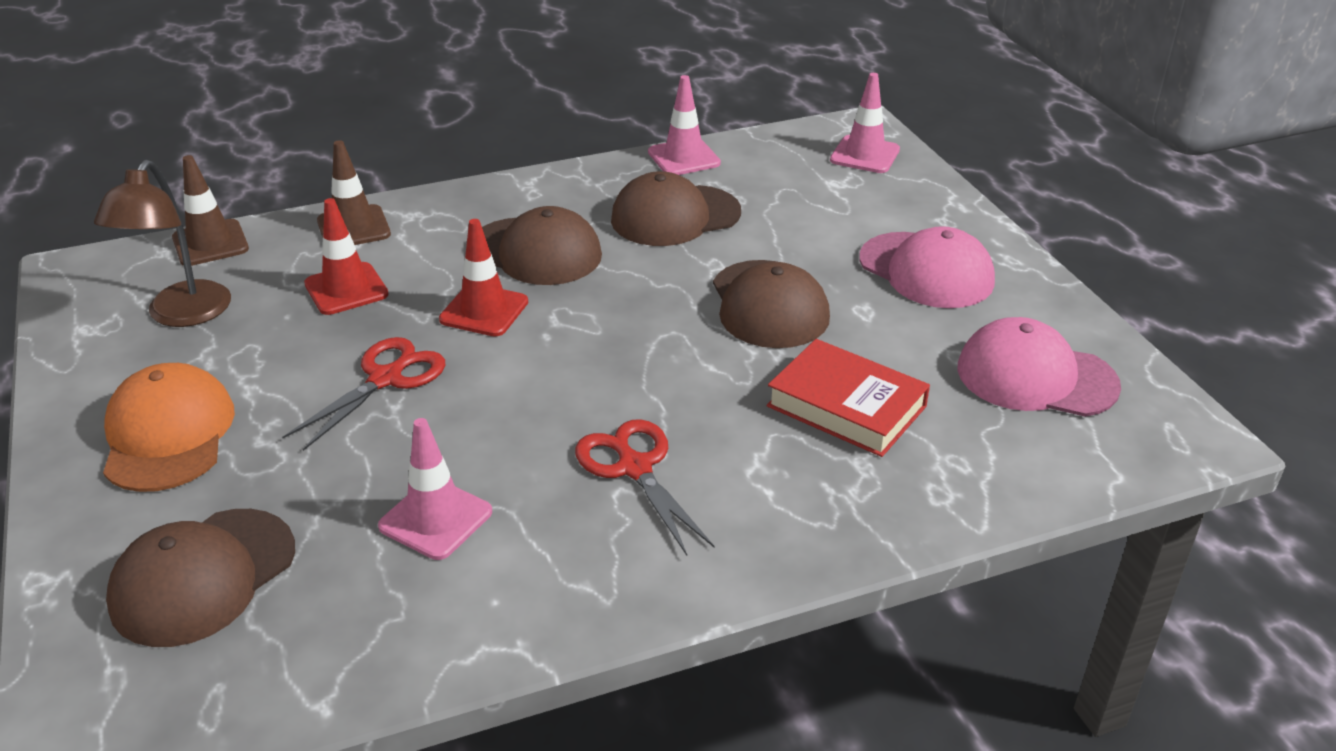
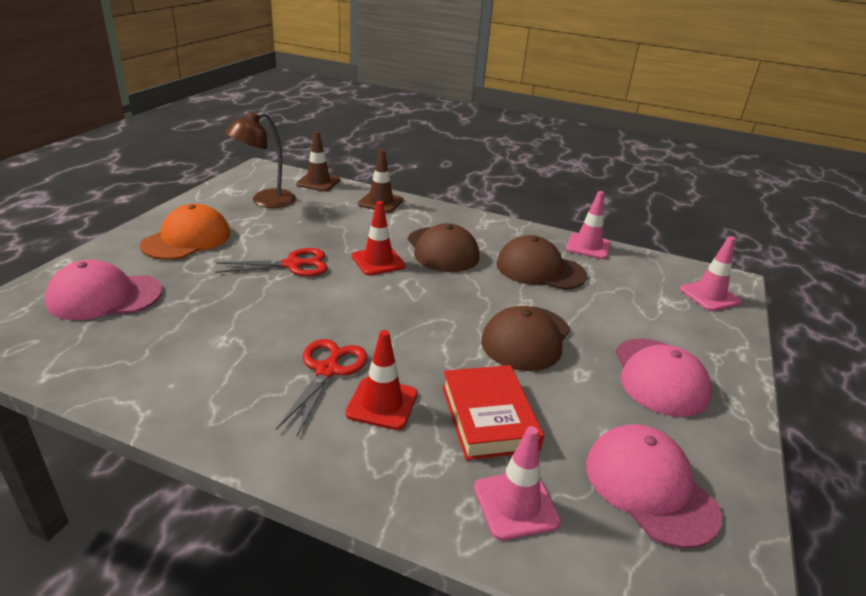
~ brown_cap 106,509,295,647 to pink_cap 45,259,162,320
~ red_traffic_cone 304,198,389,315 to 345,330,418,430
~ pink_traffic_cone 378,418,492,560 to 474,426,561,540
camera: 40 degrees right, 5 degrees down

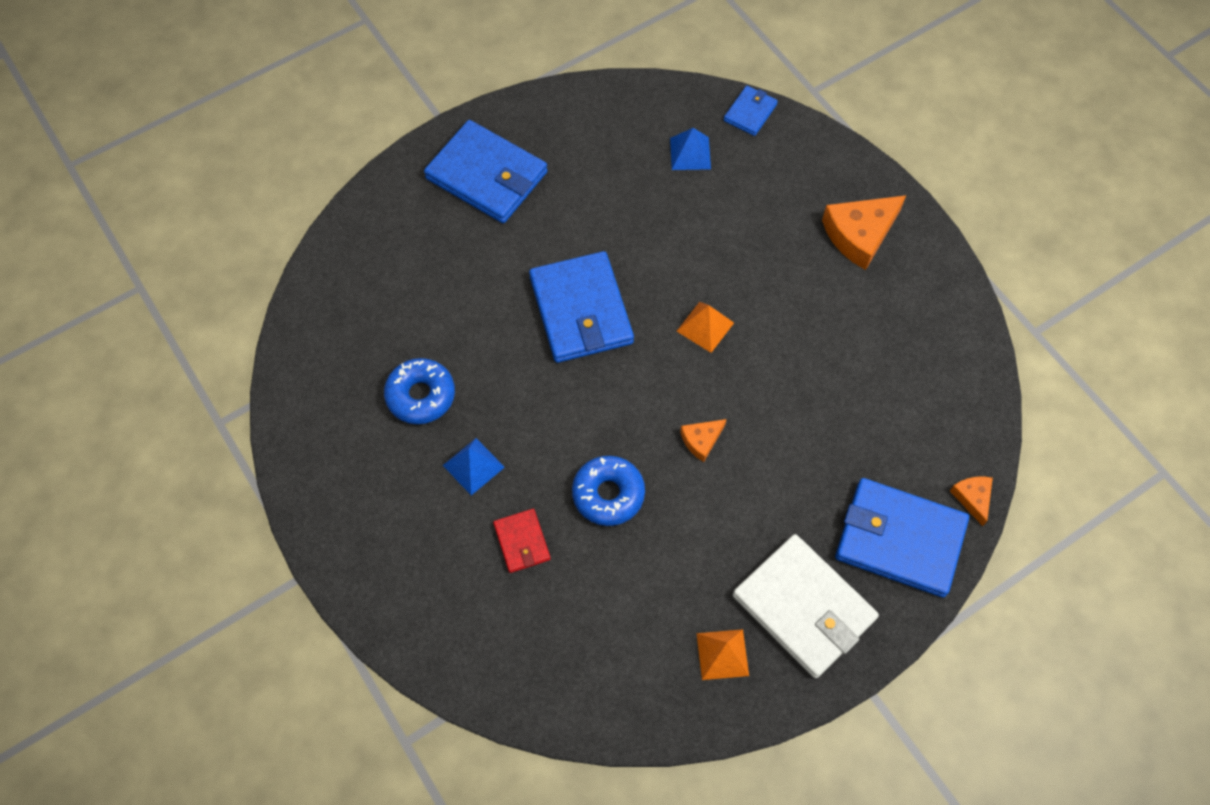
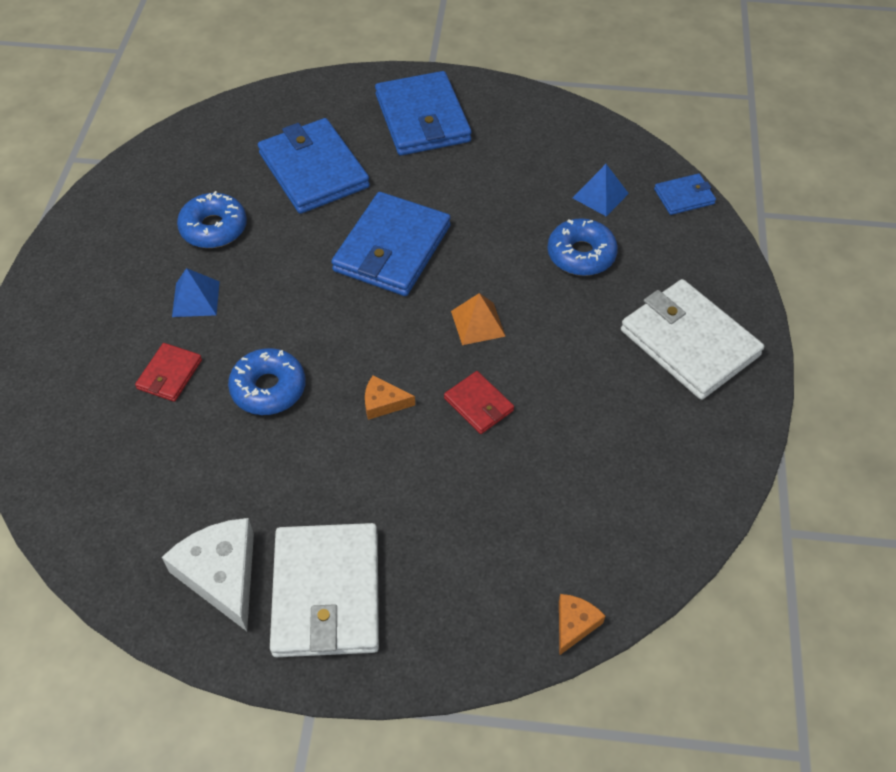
~ orange_pyramid 696,629,749,680 to white_cheese 162,518,254,631
~ orange_cheese 822,195,906,270 to white_wallet 621,279,764,400
~ blue_wallet 835,478,969,597 to 258,118,370,214
+ red_wallet 444,371,514,434
+ blue_donut 547,218,618,276
camera: 40 degrees right, 10 degrees down

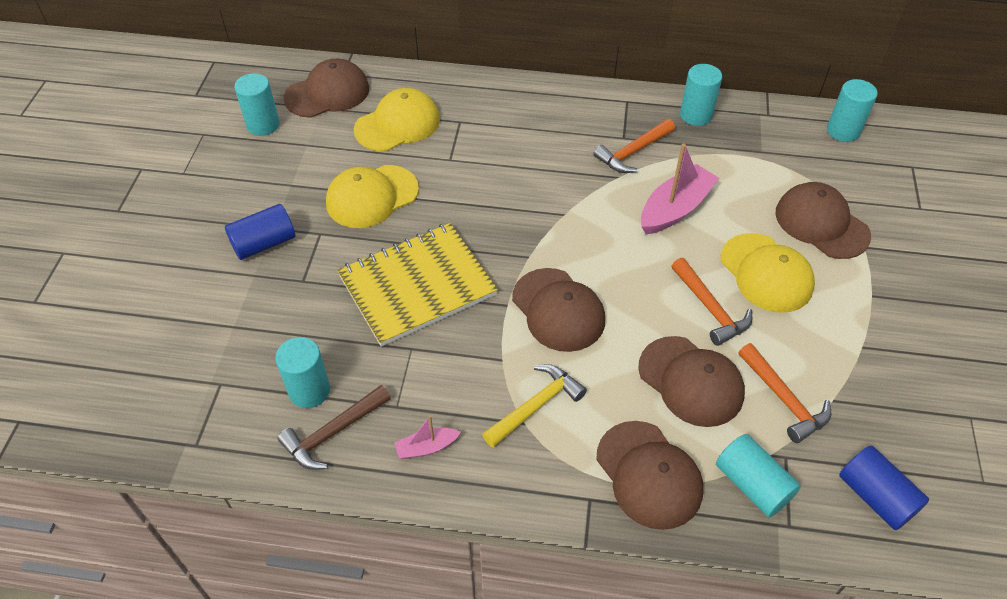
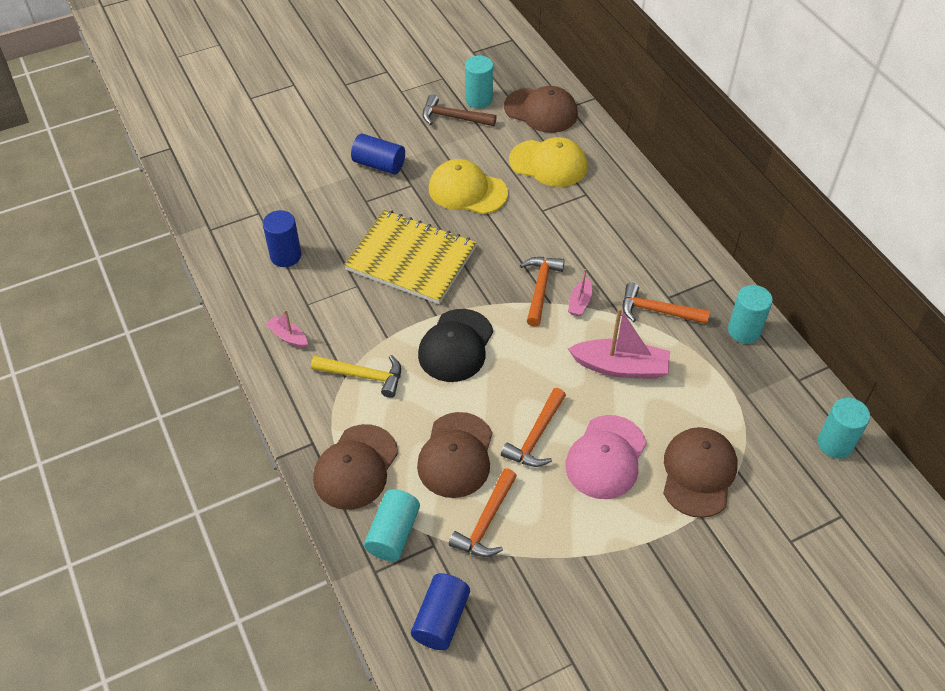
~ turquoise_cylinder 276,337,330,408 to blue_cylinder 263,210,301,267
~ brown_hammer 278,385,391,470 to 422,94,497,126
~ brown_cap 512,268,605,352 to black_cap 418,309,493,382
~ yellow_cap 721,233,815,313 to pink_cap 565,415,647,499
+ orange_hammer 520,257,565,327
+ pink_boat 568,269,592,316
camera: 55 degrees right, 0 degrees up

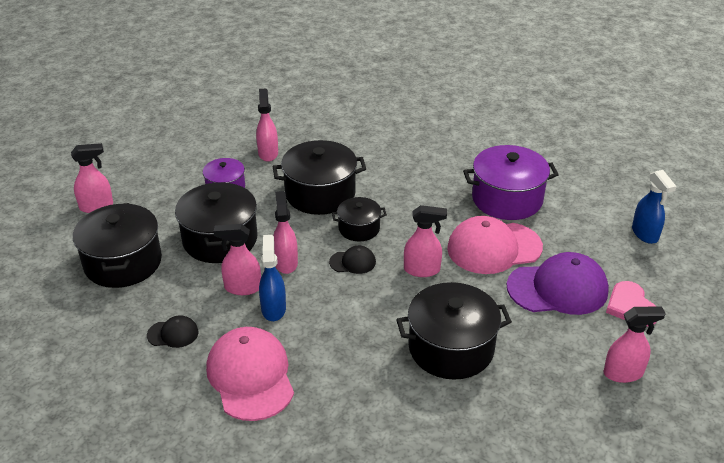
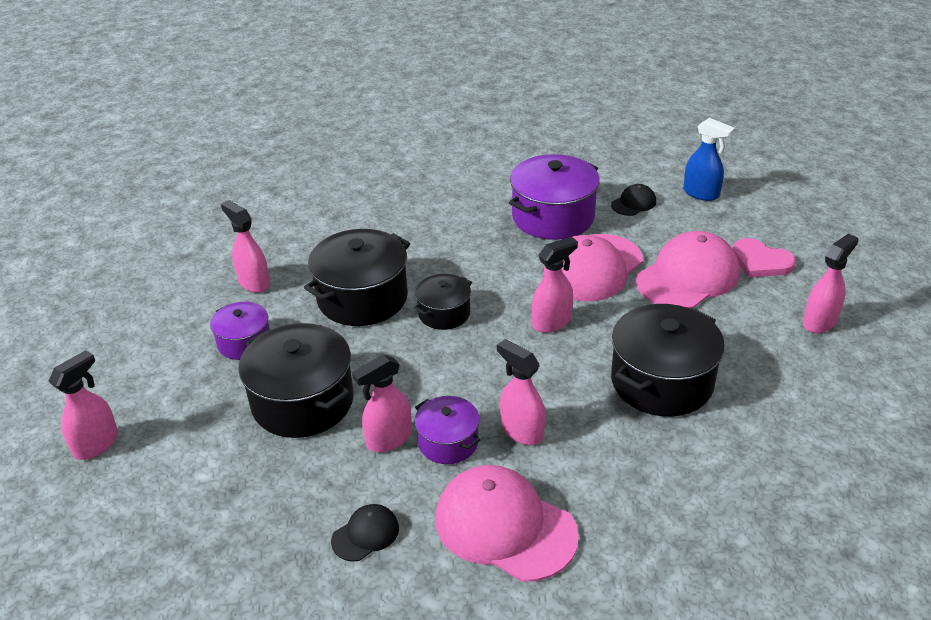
- black_pot 73,203,162,288
~ blue_spray_bottle 259,235,286,321 to purple_pot 415,396,480,464
~ pink_spray_bottle 273,191,298,274 to 497,339,545,445
~ black_cap 329,246,376,274 to 611,184,656,216
~ purple_cap 507,252,609,315 to pink_cap 636,231,740,309
camera: 35 degrees left, 0 degrees up

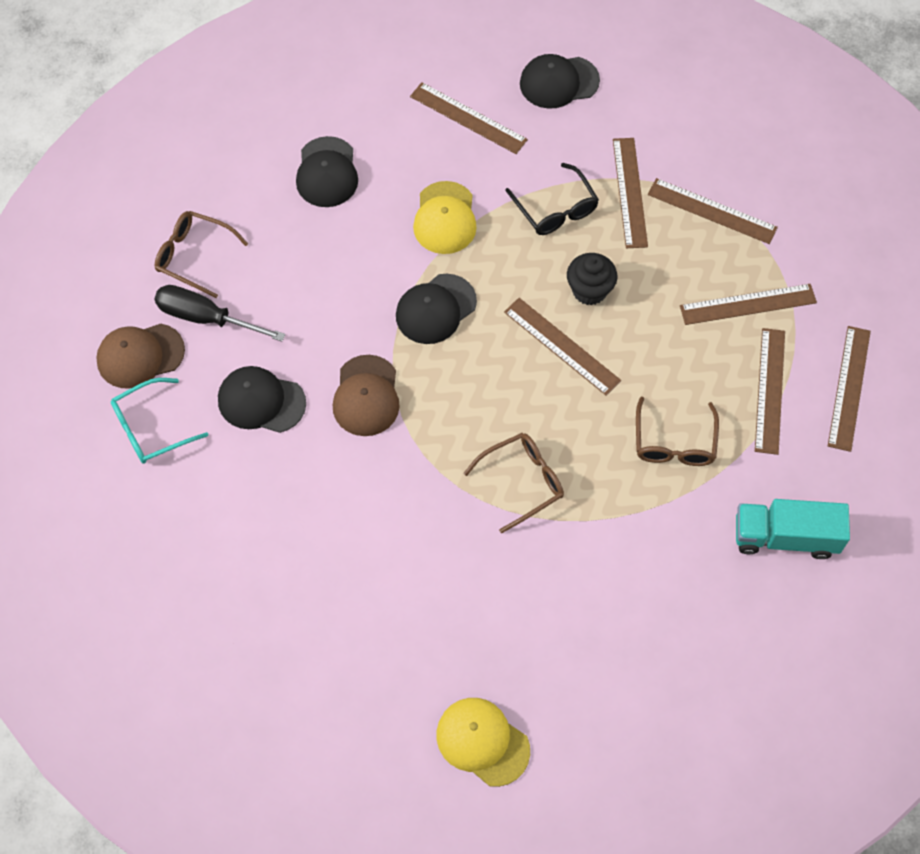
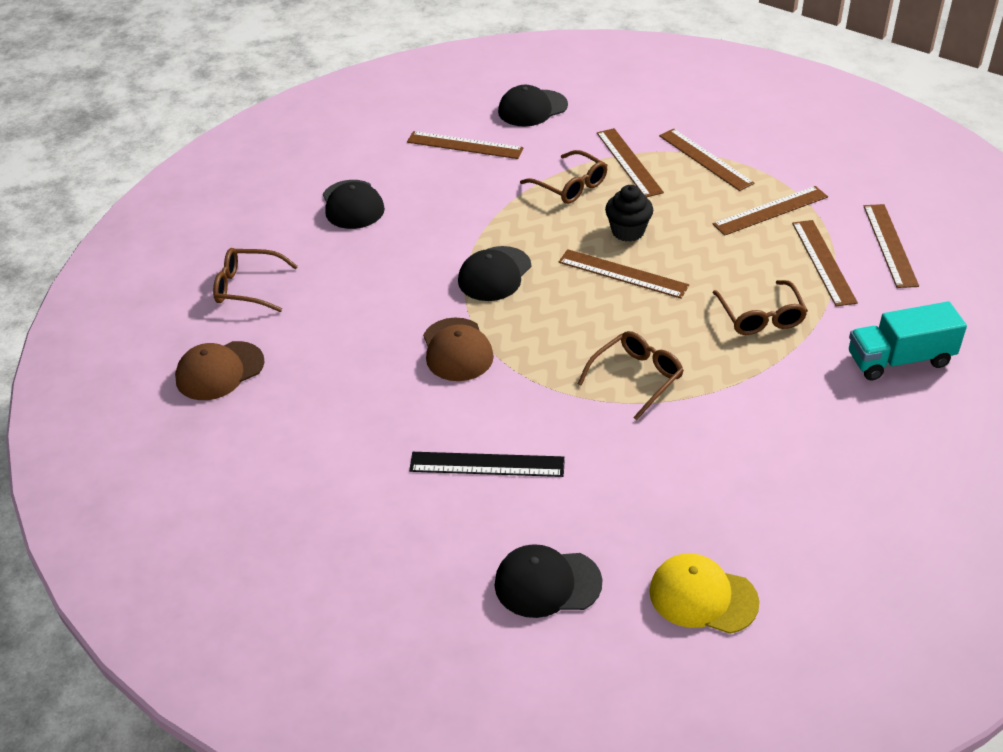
- turquoise_glasses 111,378,208,464
- black_screwdriver 154,285,286,342
~ black_cap 218,366,306,433 to 494,544,603,618
- yellow_cap 413,181,477,254
~ black_glasses 505,163,599,235 to brown_glasses 520,150,607,204
~ brown_ruler 648,178,778,244 = 659,129,755,191 45 degrees clockwise
+ black_ruler 409,452,565,477
camera: 15 degrees left, 20 degrees down

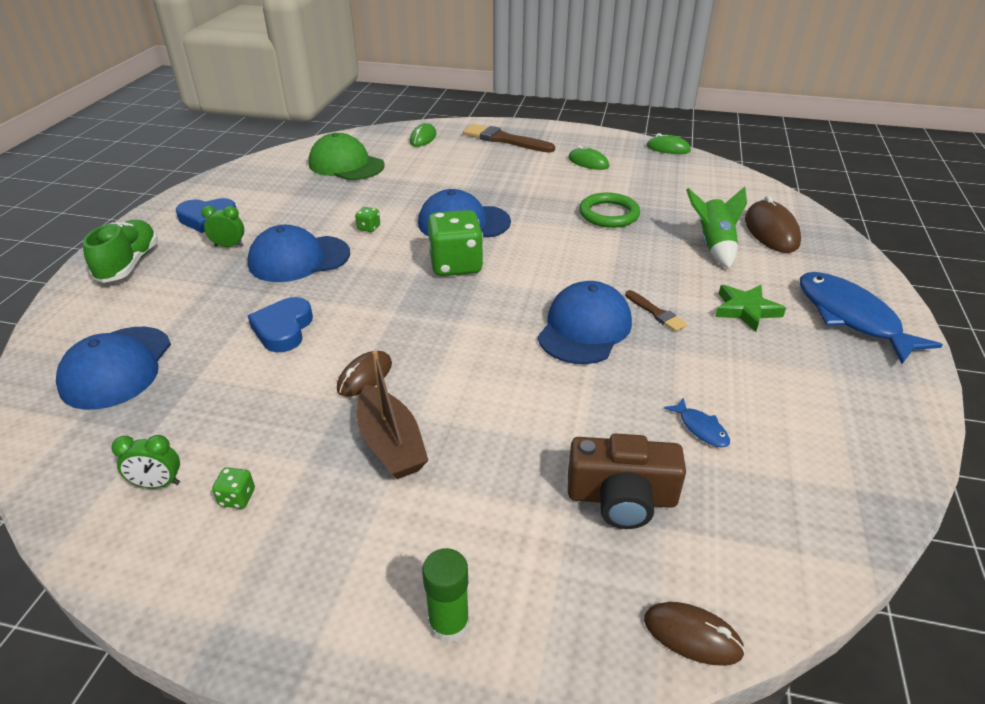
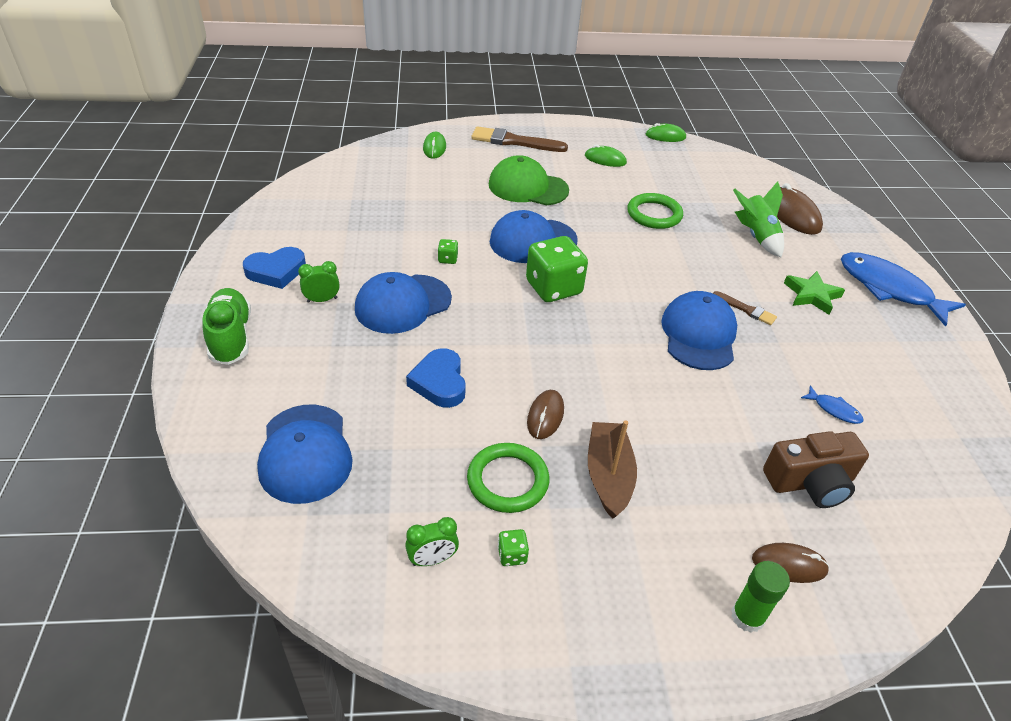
~ green_cap 308,133,385,180 to 489,155,569,205
~ brown_boat 357,350,429,479 = 588,420,637,519 135 degrees counterclockwise
~ brown_mouse 644,602,745,666 to 752,543,829,583
+ green_ring 467,443,549,513
camera: 20 degrees left, 5 degrees up

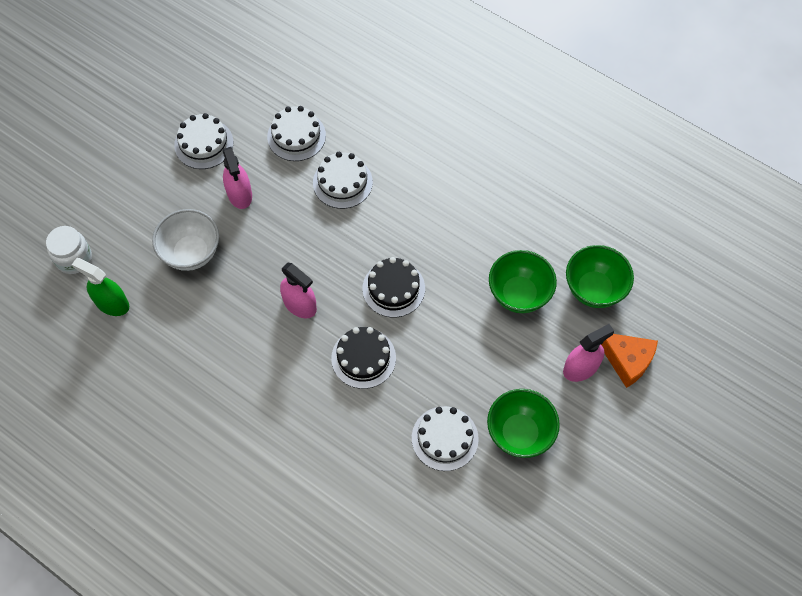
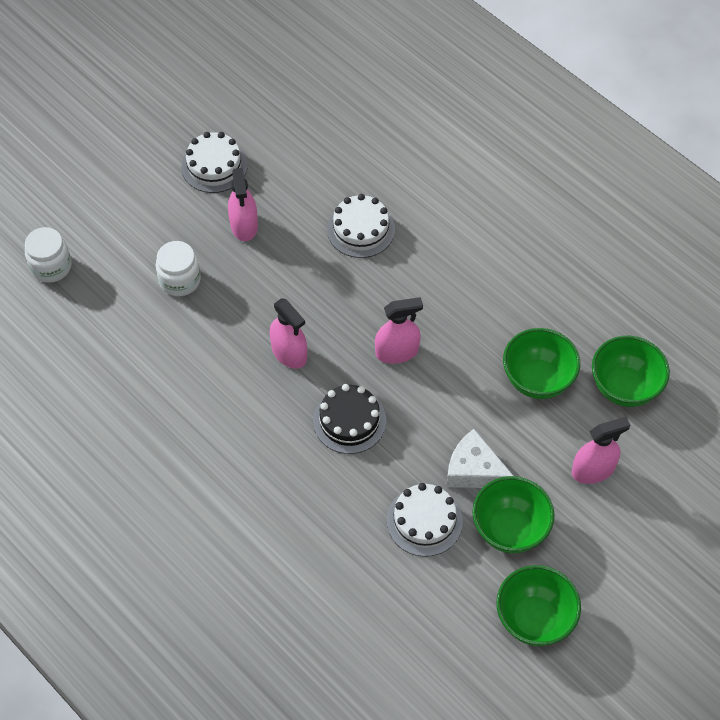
- green_spray_bottle 72,258,129,316
~ white_bowl 152,209,219,271 to white_jar 156,241,201,296
- white_cake 267,106,326,161
~ black_cake 362,257,425,317 to pink_spray_bottle 375,297,423,364
- orange_cheese 601,334,658,388
+ white_cheese 447,429,513,488
+ green_bowl 496,565,581,646
camera: 10 degrees right, 5 degrees down

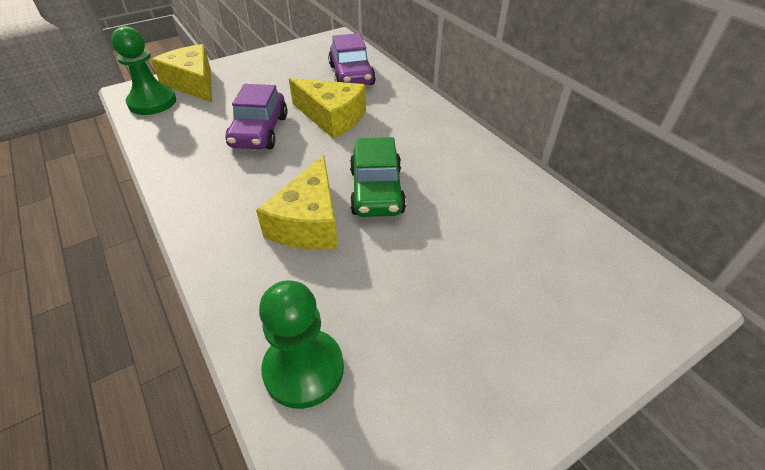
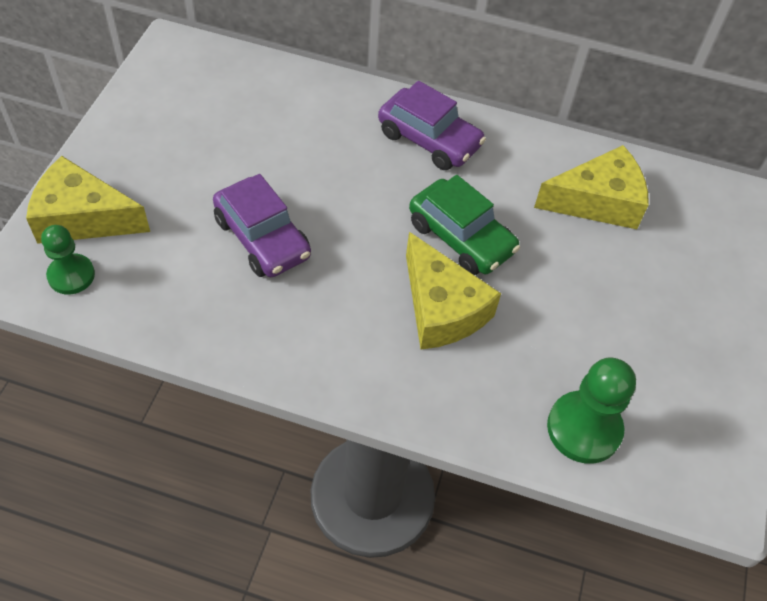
~ green_pawn 111,26,176,115 = 41,225,95,295 x0.65
~ yellow_cheese 289,78,366,139 to 534,145,649,229
~ purple_car 328,33,376,85 to 378,81,486,170
camera: 45 degrees left, 10 degrees up

